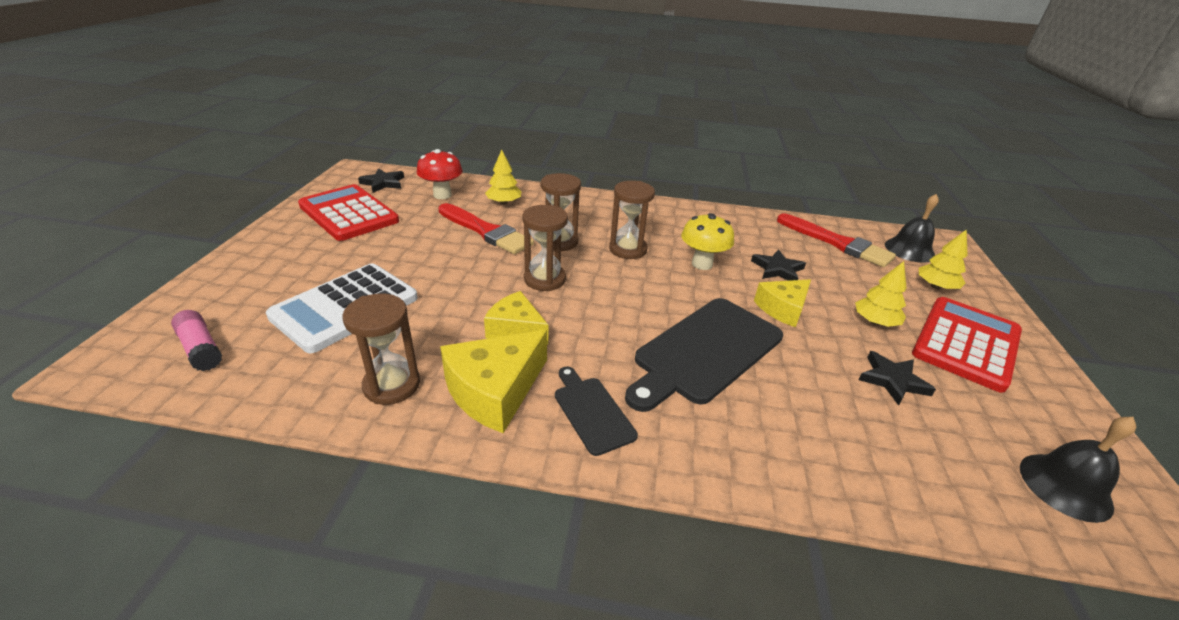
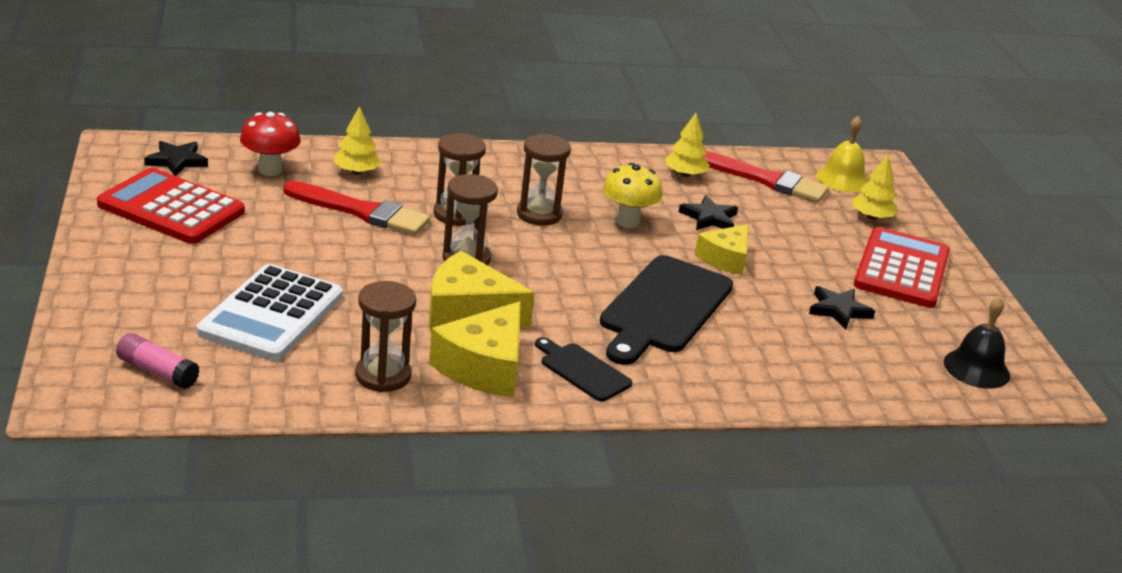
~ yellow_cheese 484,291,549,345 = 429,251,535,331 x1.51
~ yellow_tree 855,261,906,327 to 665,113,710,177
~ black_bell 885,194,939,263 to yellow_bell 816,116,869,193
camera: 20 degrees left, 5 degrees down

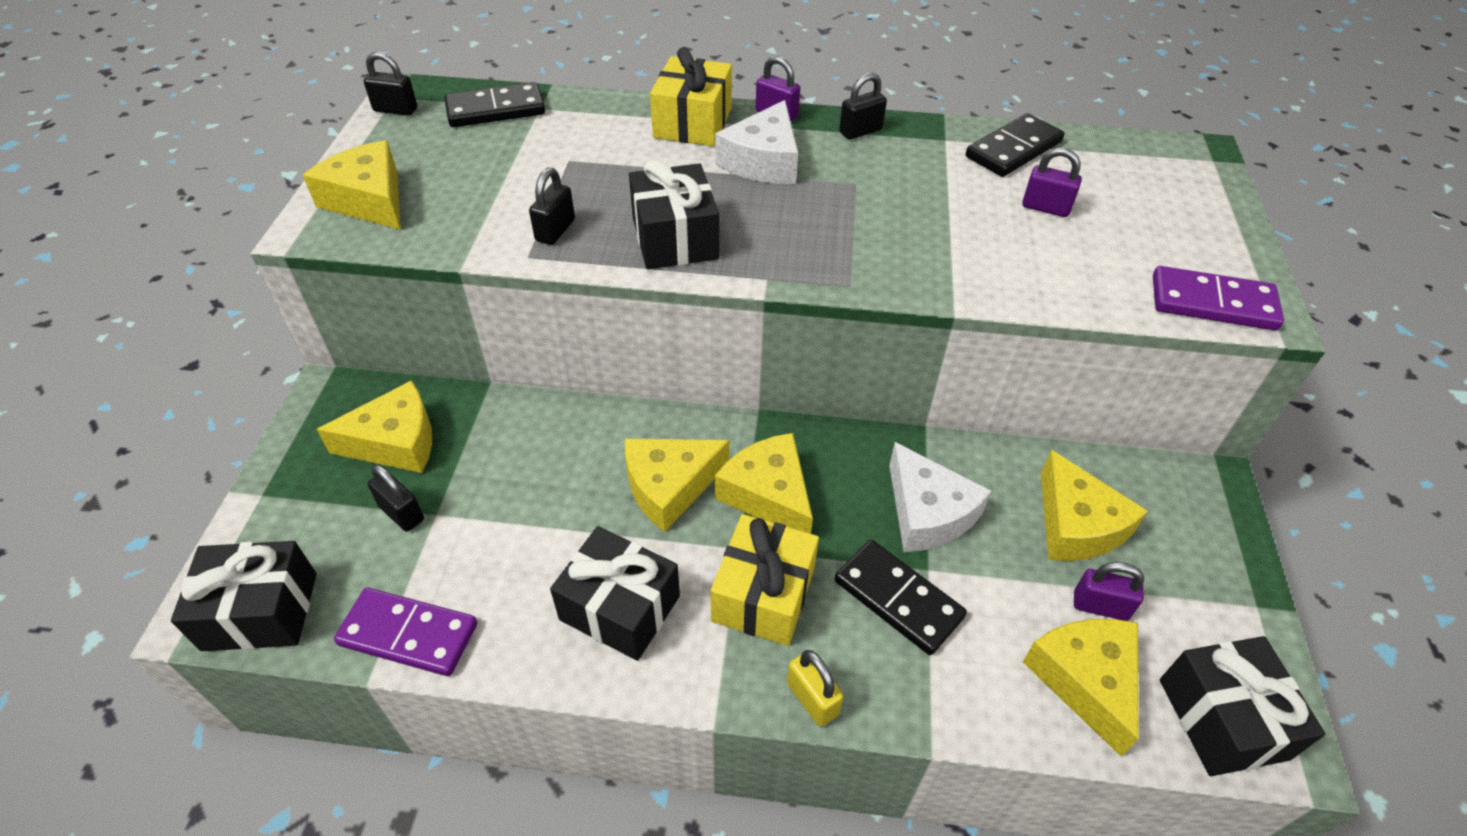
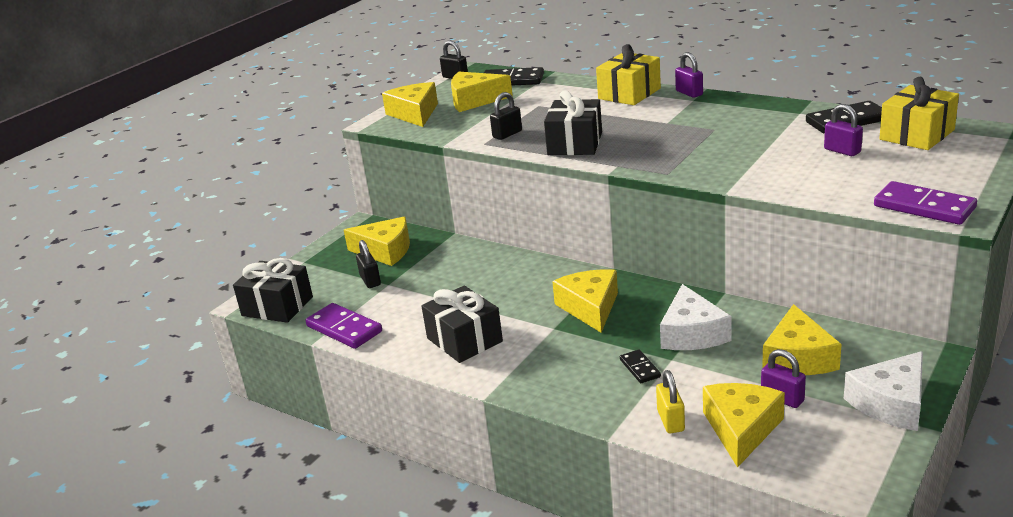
~ yellow_cheese 625,439,729,532 to 451,72,513,112
~ yellow_gift 711,514,819,646 to 879,77,959,150
~ white_cheese 715,100,798,184 to 844,351,923,431
~ yellow_padlock 787,650,844,727 to 656,370,685,433
~ black_domino 835,540,967,655 = 620,349,661,383 x0.55
- black_padlock 839,73,887,140
- black_gift 1160,636,1325,776
camera: 30 degrees right, 20 degrees down

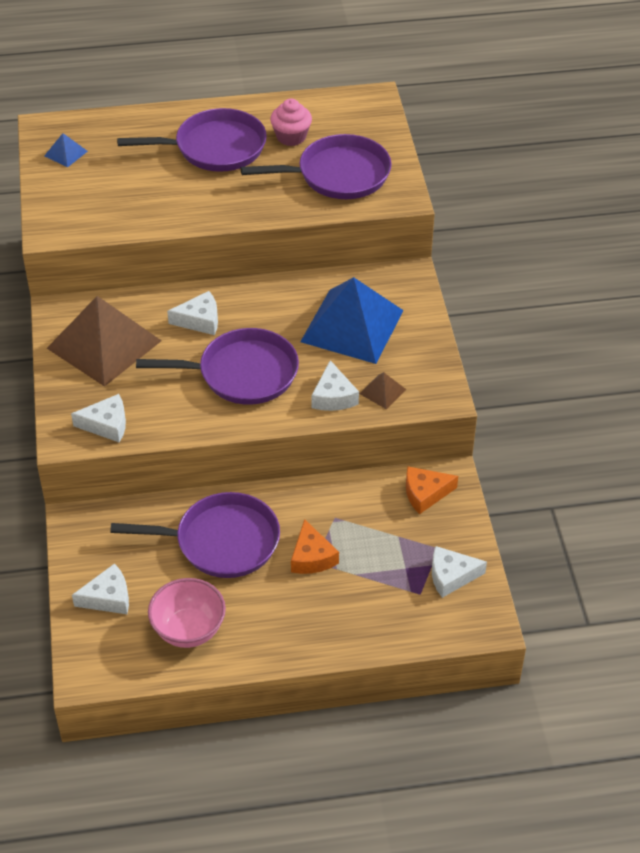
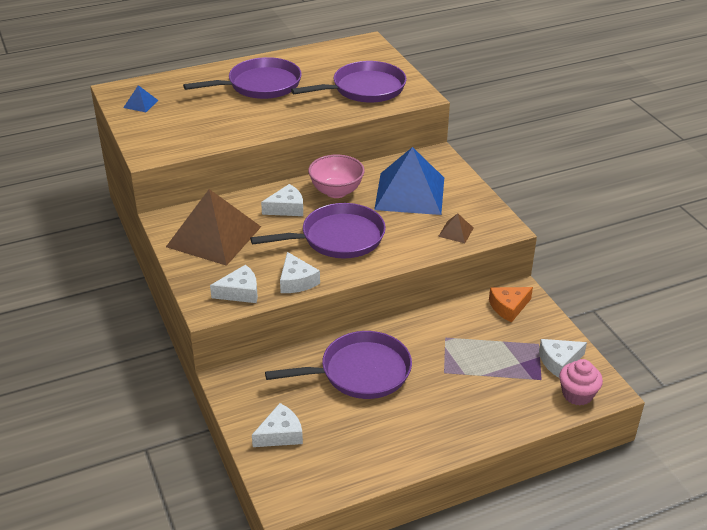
~ pink_bowl 148,578,226,648 to 308,155,365,198
~ pink_cupcake 270,99,312,146 to 559,359,603,405
- orange_cheese 291,519,339,574
~ white_cheese 312,360,359,411 to 280,252,320,293
camera: 15 degrees left, 10 degrees down

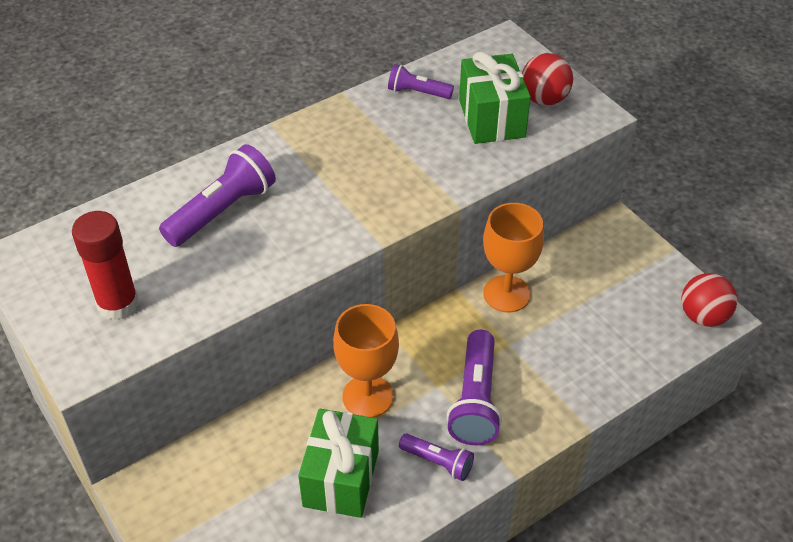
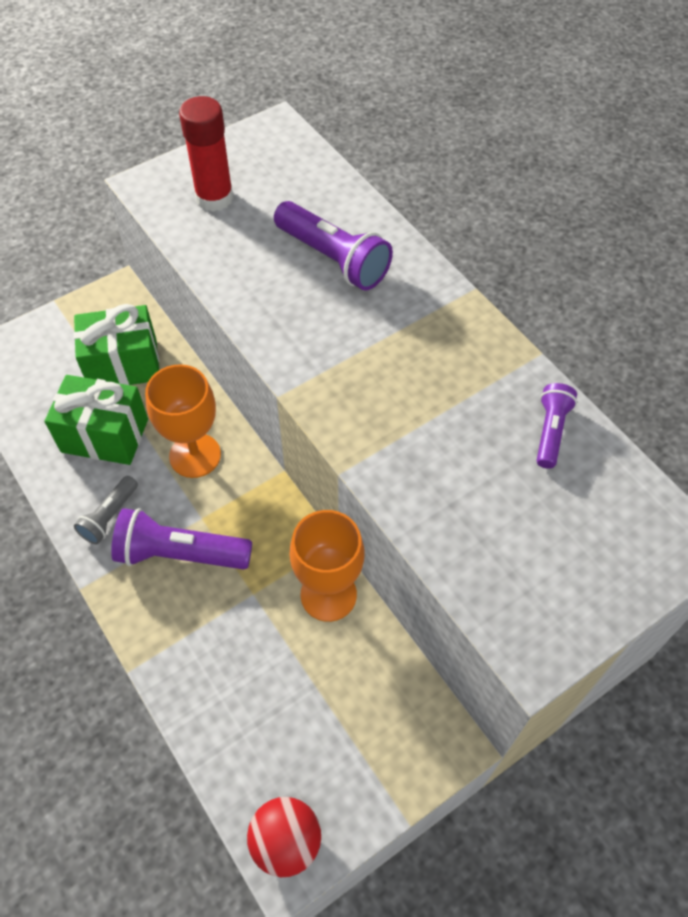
~ purple_flashlight 399,433,474,481 to grey_flashlight 74,476,138,544
~ green_gift 459,52,531,144 to 74,304,159,385
- red_ball 522,53,573,106
camera: 90 degrees right, 10 degrees up

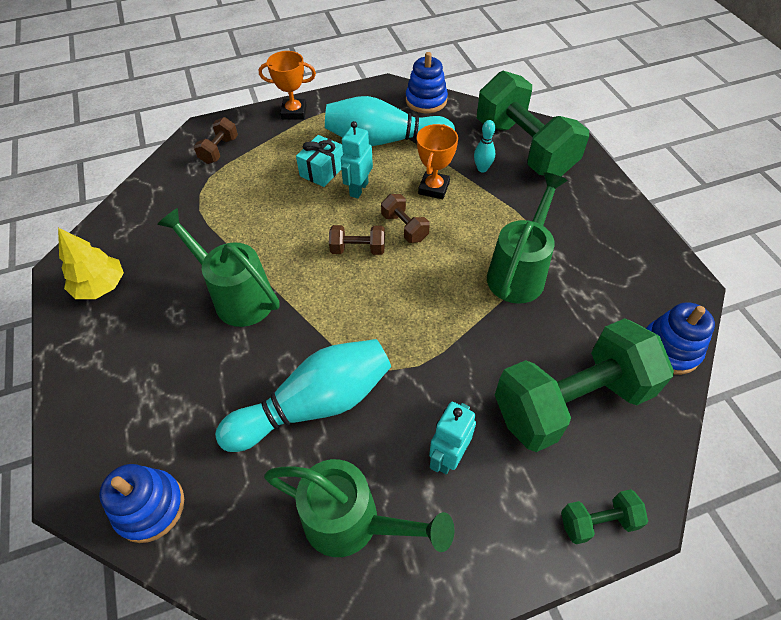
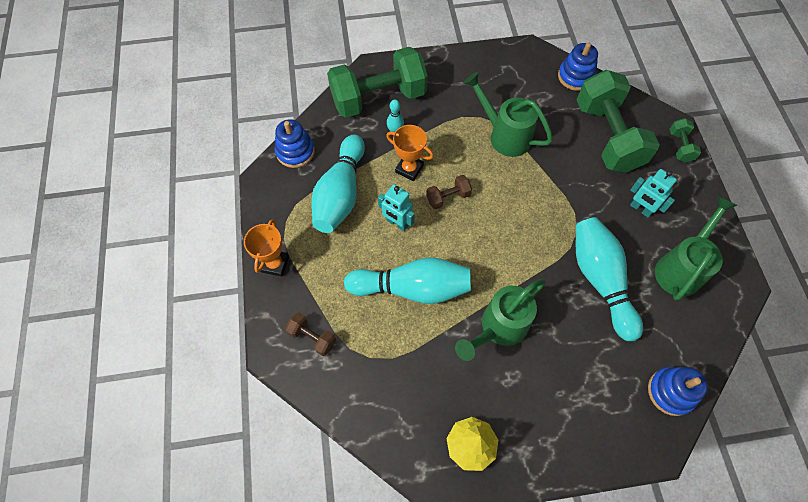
- turquoise_gift 296,135,344,187
- brown_dumbbell 329,225,385,255
+ turquoise_bowling_pin 344,257,471,304
camera: 80 degrees left, 10 degrees up

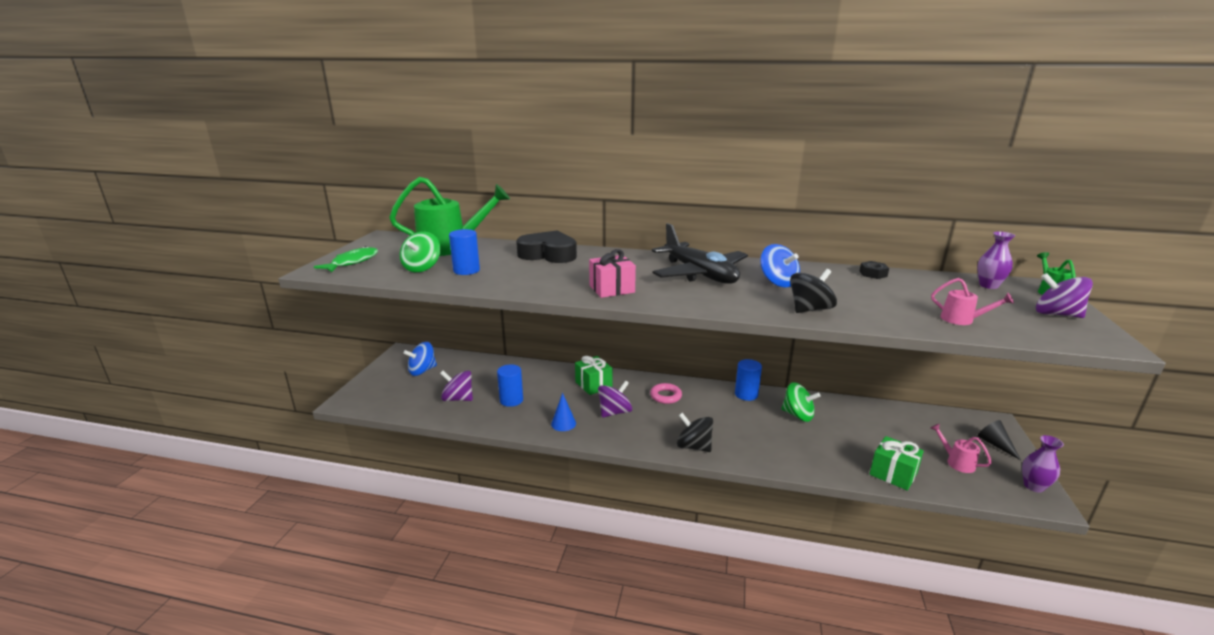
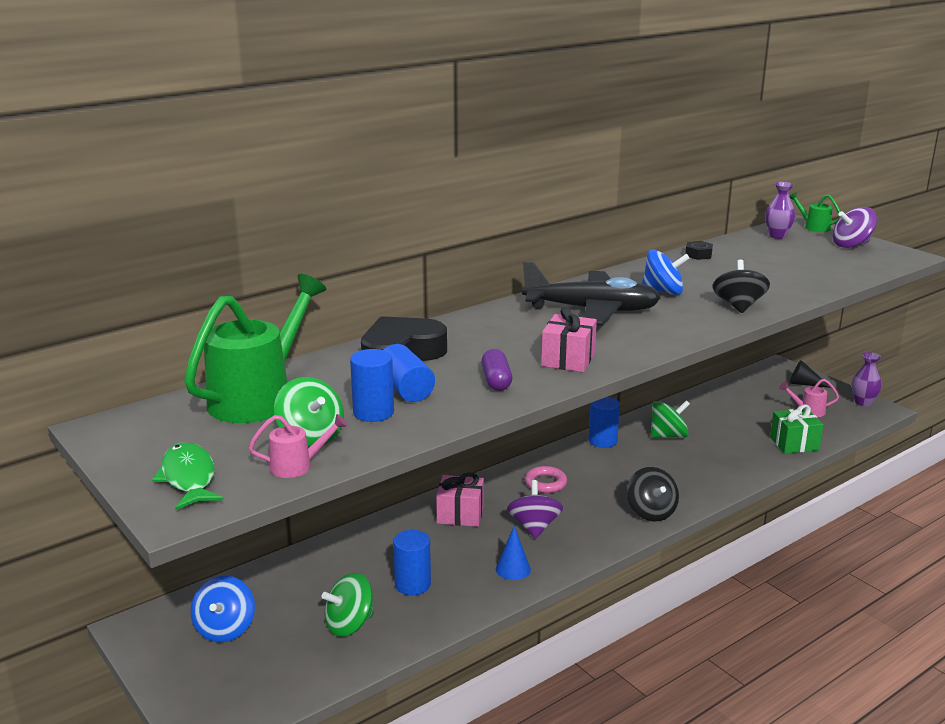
~ purple_spinning_top 440,371,473,401 to green_spinning_top 322,573,374,637
~ green_gift 575,356,612,395 to pink_gift 436,473,484,527
~ black_spinning_top 677,413,713,452 = 627,467,679,521 90 degrees counterclockwise
~ pink_watering_can 931,278,1014,325 to 249,414,348,478
+ blue_cylinder 383,344,435,402
+ purple_capsule 481,349,512,391
camera: 50 degrees left, 0 degrees up

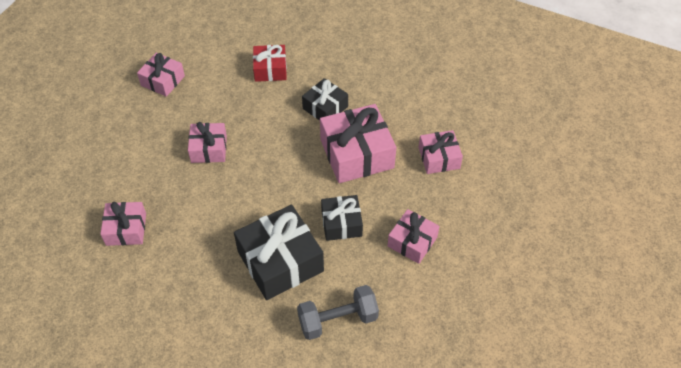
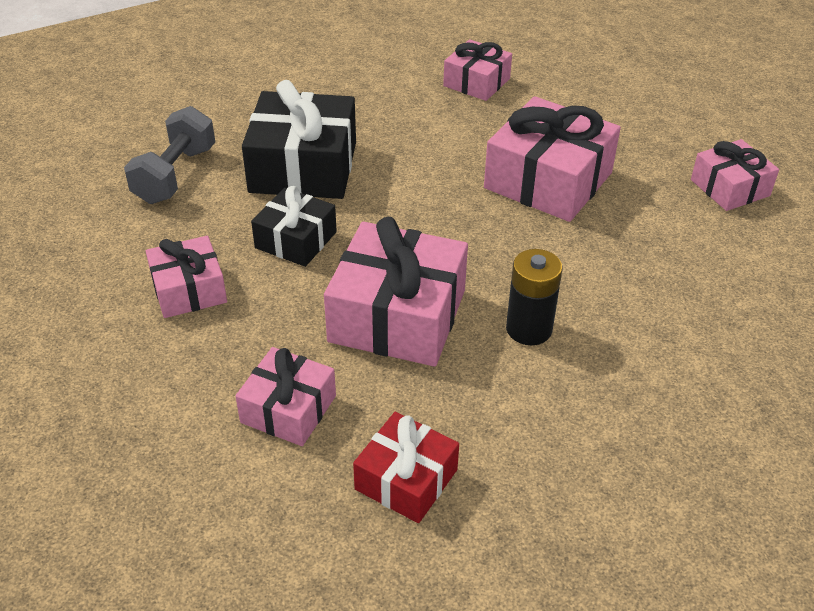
~ pink_gift 188,122,227,163 = 484,96,621,222 x1.72
~ red_gift 253,45,287,82 to 353,412,459,523
~ black_gift 302,78,348,121 to black_battery 506,249,562,345
camera: 125 degrees right, 10 degrees down

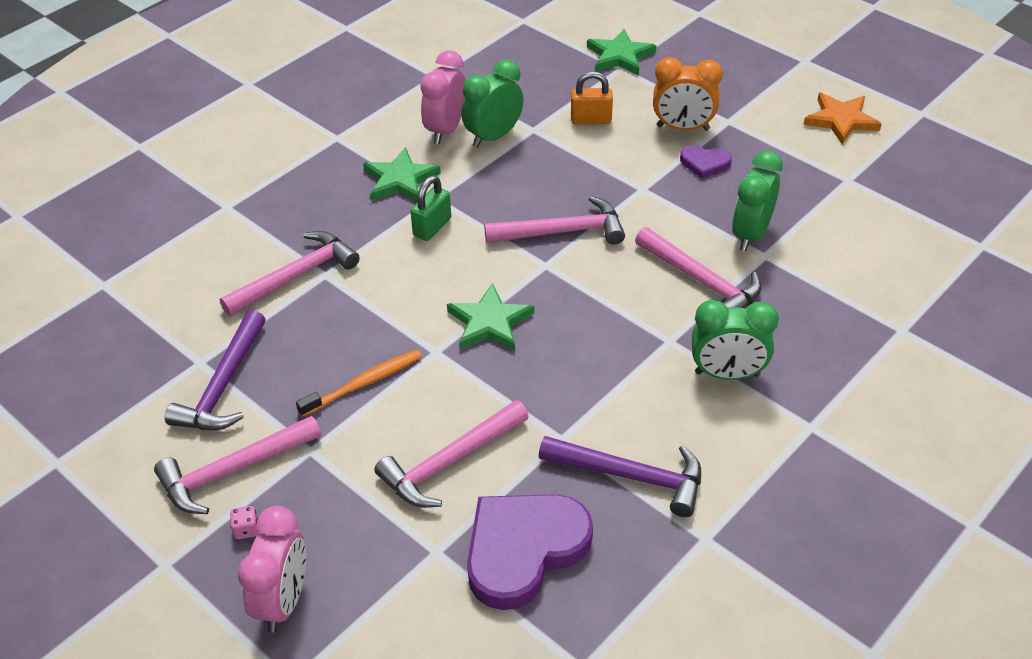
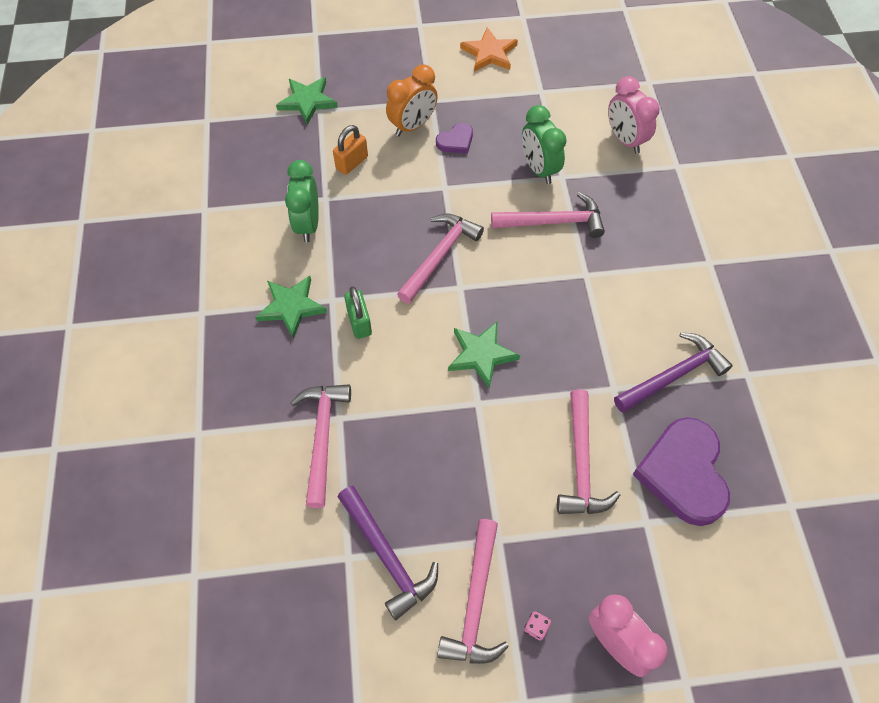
- orange_toothbrush 296,350,422,417
~ pink_clock 420,50,465,144 to 608,76,660,154
- green_clock 692,300,779,380
camera: 50 degrees left, 15 degrees up

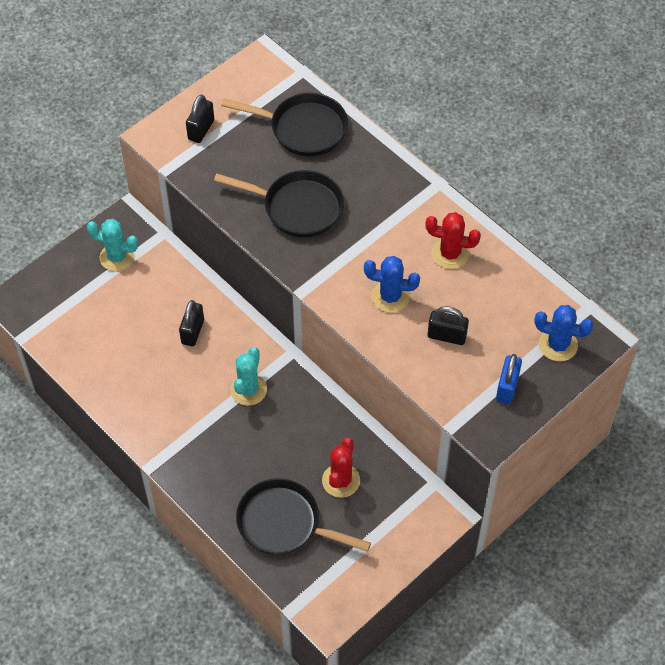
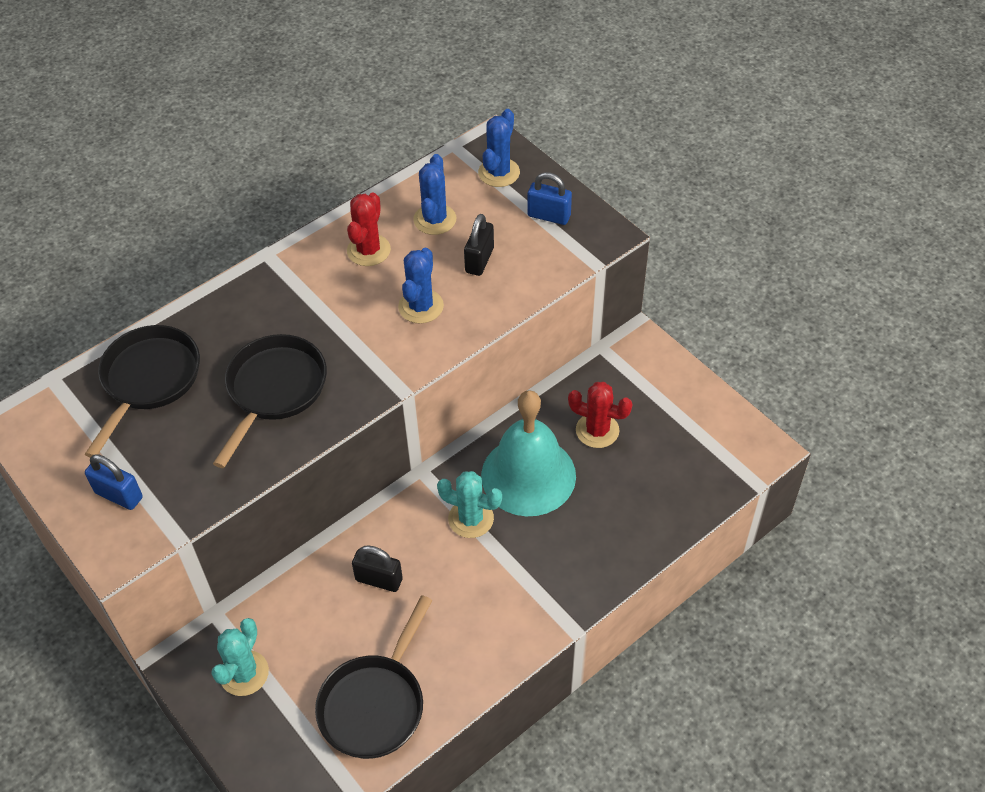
~ black_padlock 186,94,214,143 to blue_padlock 85,454,143,510
~ black_pan 236,478,371,555 to 315,595,433,759
+ blue_cactus 413,154,456,235
+ turquoise_bell 481,390,576,516
camera: 85 degrees left, 5 degrees down

